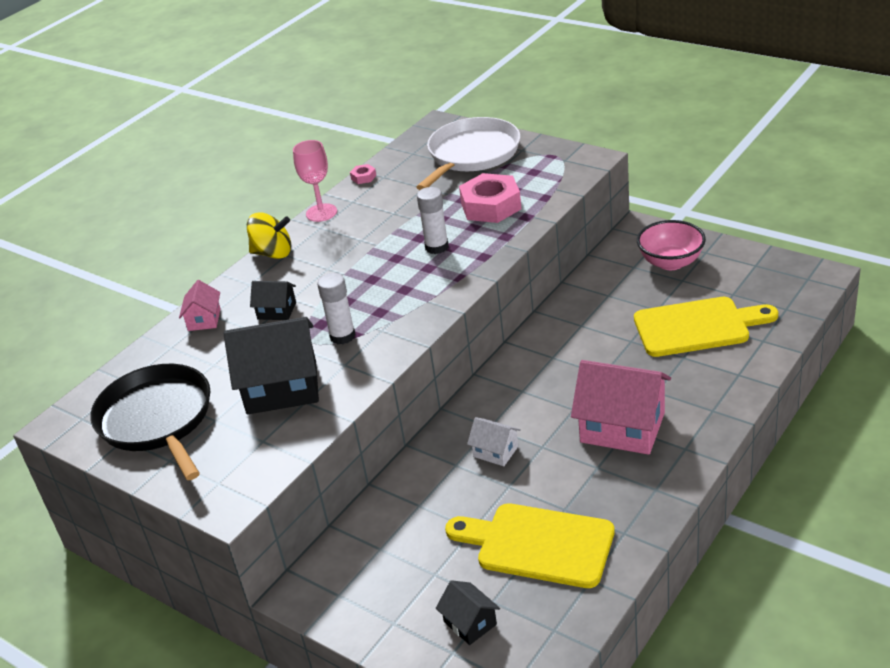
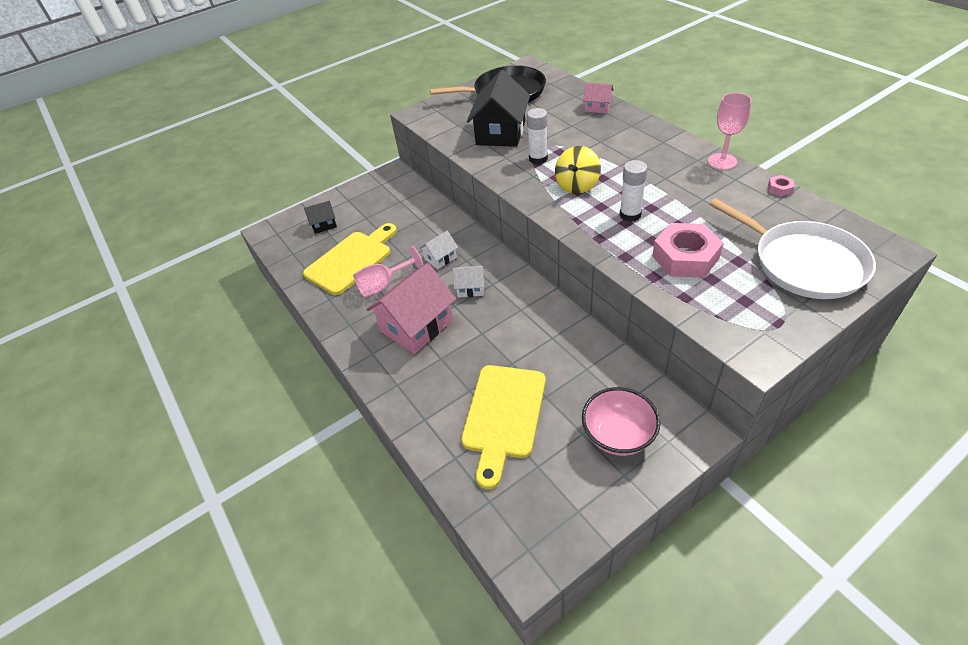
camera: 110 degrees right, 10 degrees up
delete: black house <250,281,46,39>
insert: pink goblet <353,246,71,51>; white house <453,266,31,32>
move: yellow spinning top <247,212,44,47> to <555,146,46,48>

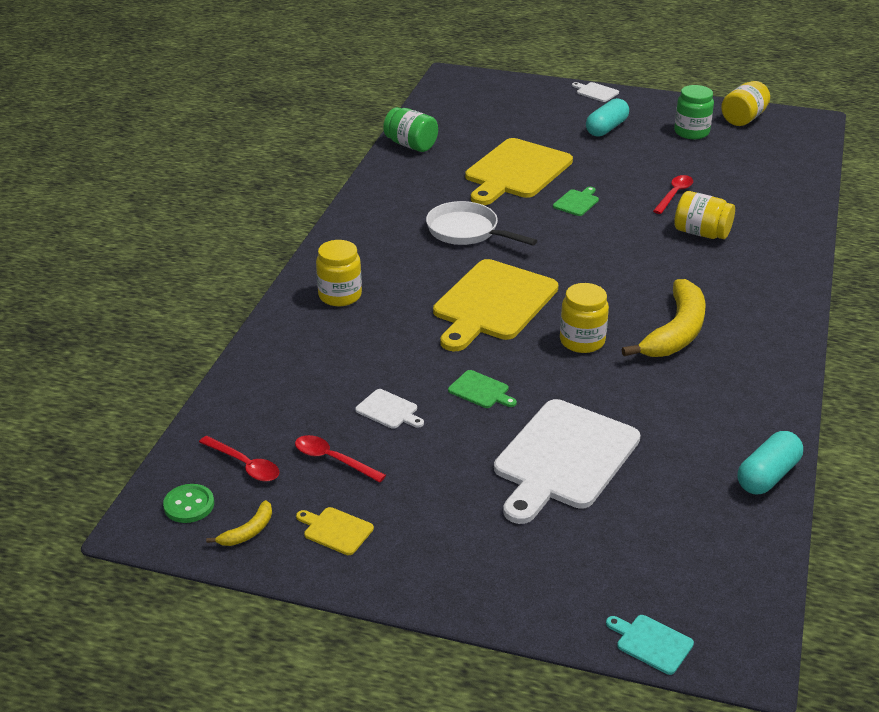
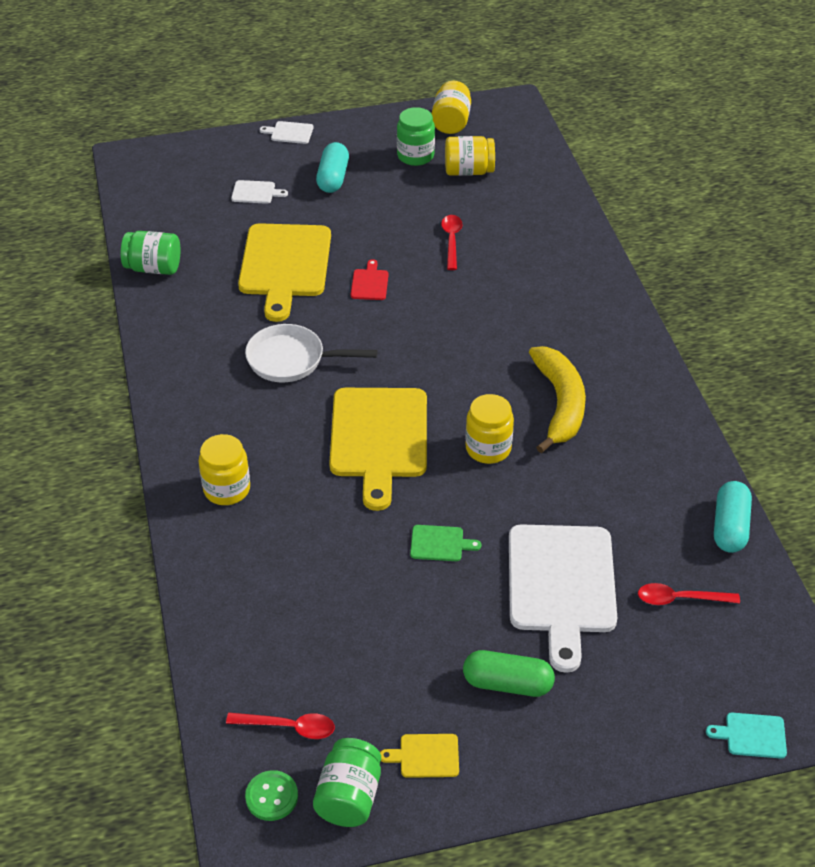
camera: 30 degrees left, 10 degrees up
insert: green capsule <463,650,92,47>
move: red spoon <295,435,91,48> to <638,583,102,22>; white cutting board <355,389,69,40> to <231,180,57,24>; yellow jar <674,191,61,48> to <445,136,50,40>
replace: yellow banana <206,500,66,46> to green jar <313,738,68,89>
recolor: green cutting board <553,187,46,29> to red cutting board <351,259,38,41>

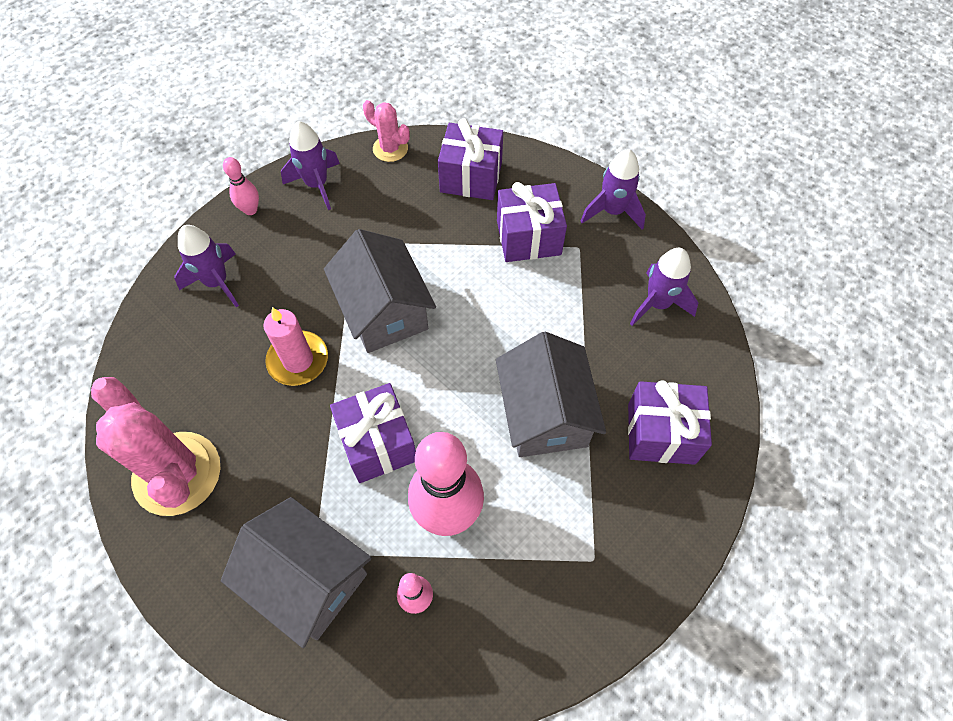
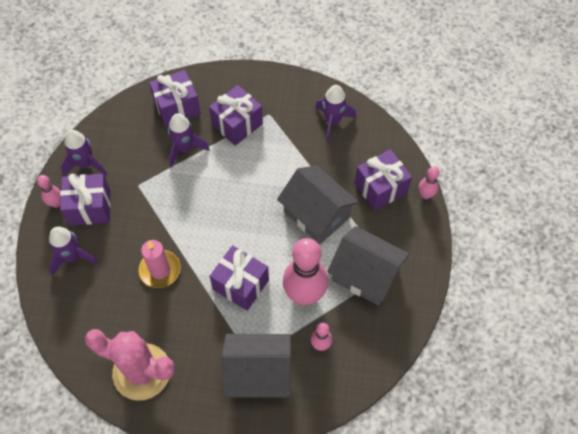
camera: 35 degrees left, 0 degrees up
delete: pink cactus <363,100,47,62>
insert: purple gift <60,174,51,52>; pink bowling pin <419,166,21,33>
move: grey house <324,229,112,124> to <327,226,82,80>; purple rocket <580,149,66,81> to <168,113,41,54>

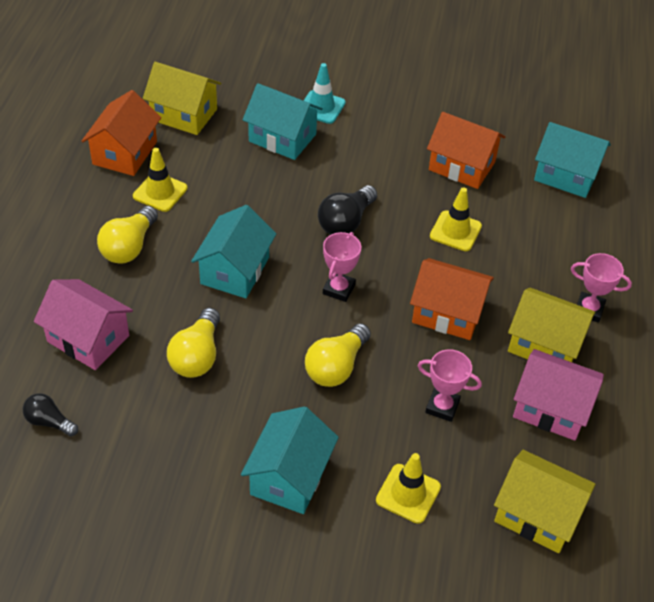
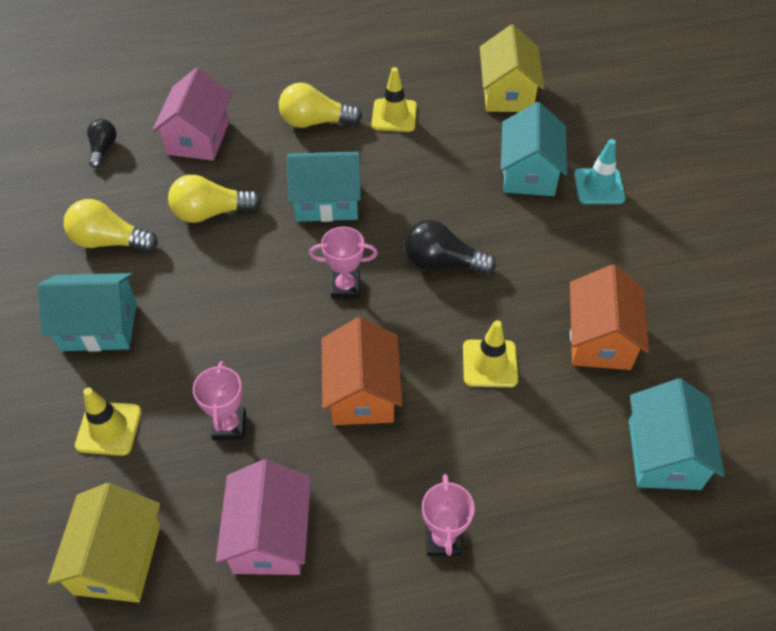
camera: 70 degrees right, 5 degrees up
delete: orange house <82,90,79,86>; yellow house <508,287,87,75>
move: yellow light bulb <305,323,66,64> to <64,199,94,53>

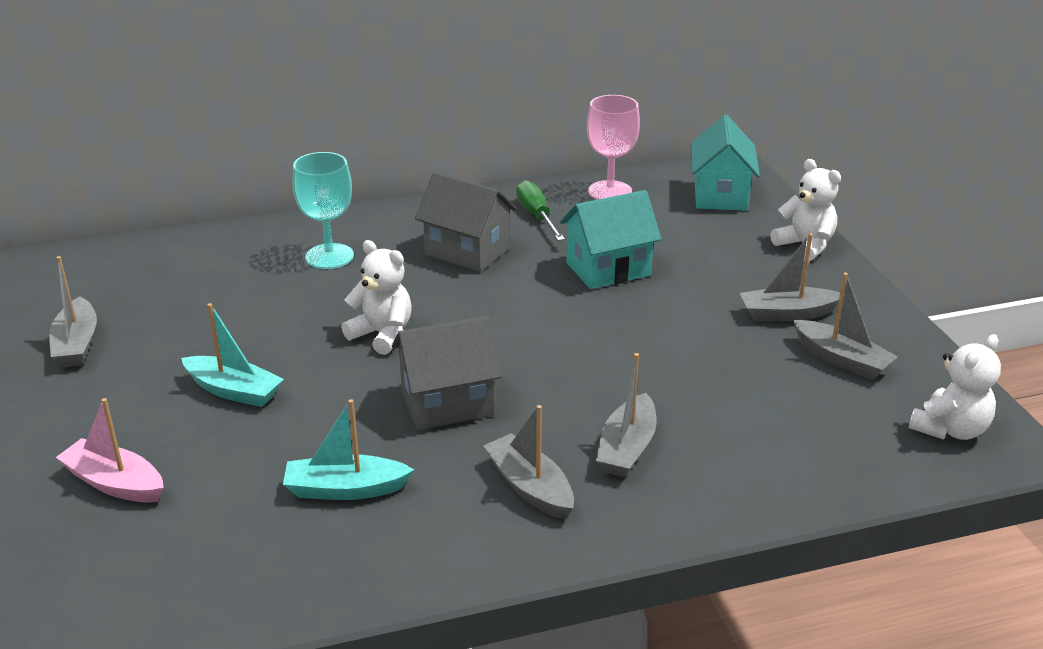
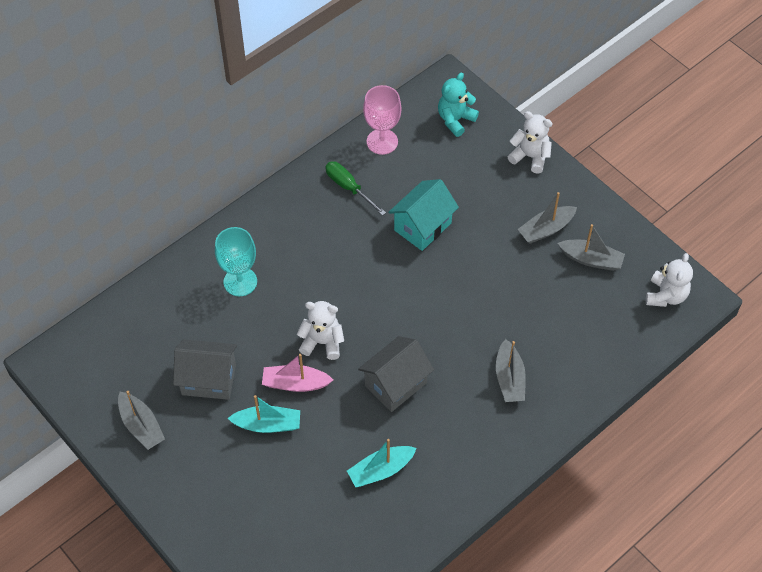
camera: 25 degrees left, 25 degrees up
delete: grey boat <484,405,90,114>
move: pink boat <56,398,108,105> to <262,354,71,38>; grey house <415,172,102,100> to <173,339,64,61>
replace: turquoise house <691,115,69,96> to turquoise teddy bear <438,72,41,65>

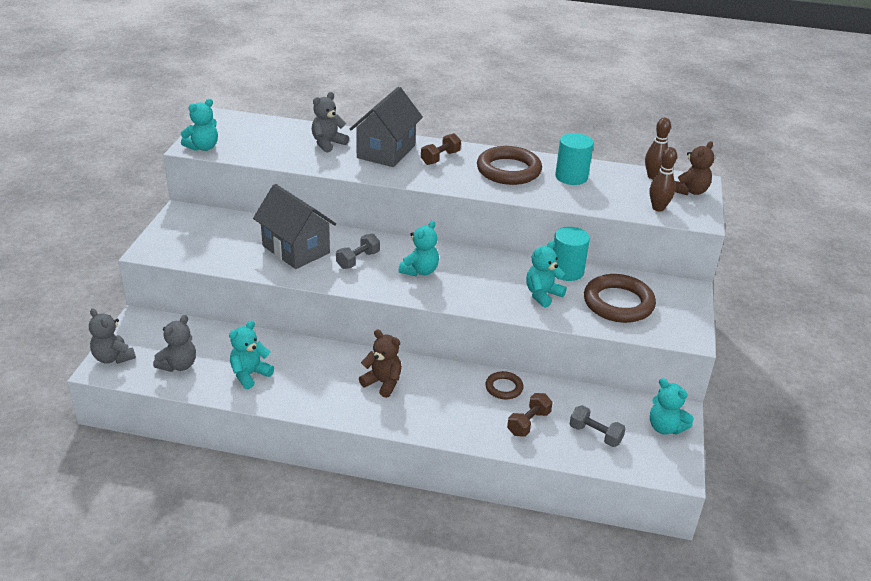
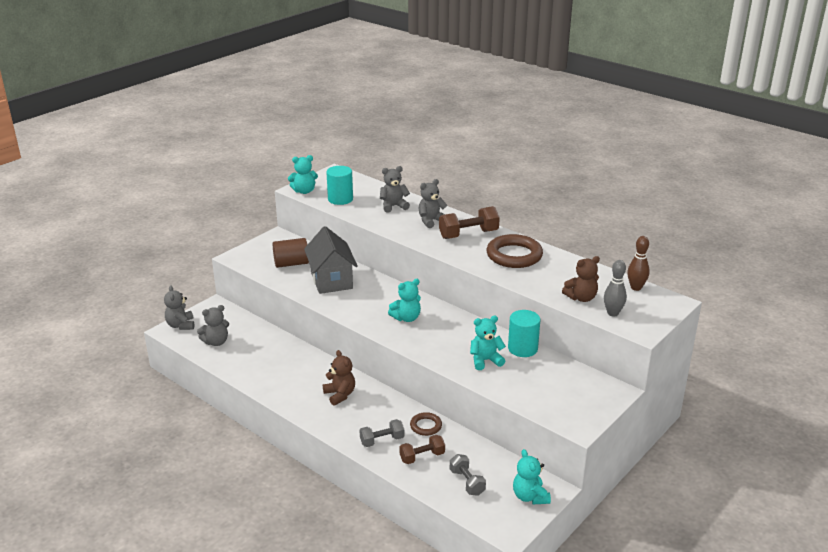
camera: 30 degrees right, 5 degrees down
delete: turquoise teddy bear <229,321,45,68>; brown ring <584,274,72,49>
insert: brown cylinder <273,238,36,30>
move: grey dumbbell <336,234,44,35> to <359,419,45,28>; turquoise cylinder <555,133,39,52> to <326,166,27,39>; brown teddy bear <674,141,40,54> to <562,256,38,46>
replace: grey house <350,87,73,80> to grey teddy bear <418,179,29,49>
recolor: brown bowling pin <650,147,27,65> to grey bowling pin <604,260,23,56>
resize: brown dumbbell <421,133,40,32> = <439,206,61,33> x1.56

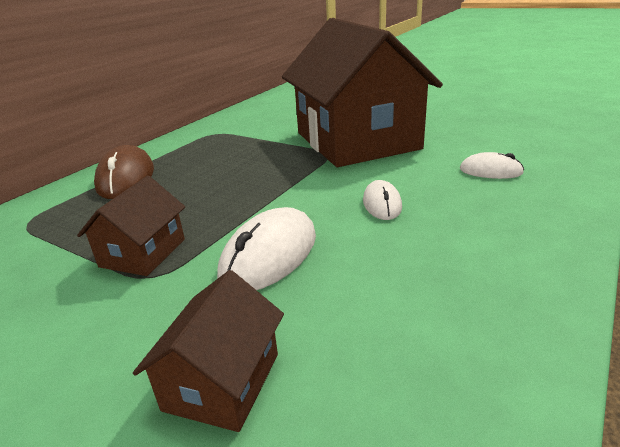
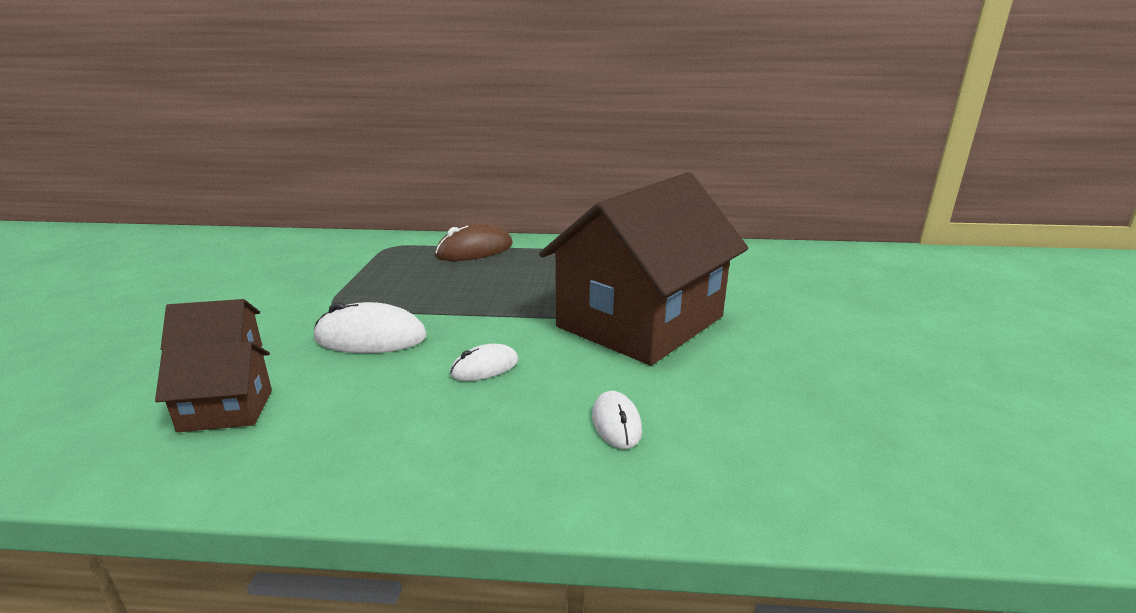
camera: 60 degrees right, 5 degrees down
move: brown house <77,175,108,101> to <155,342,117,90>

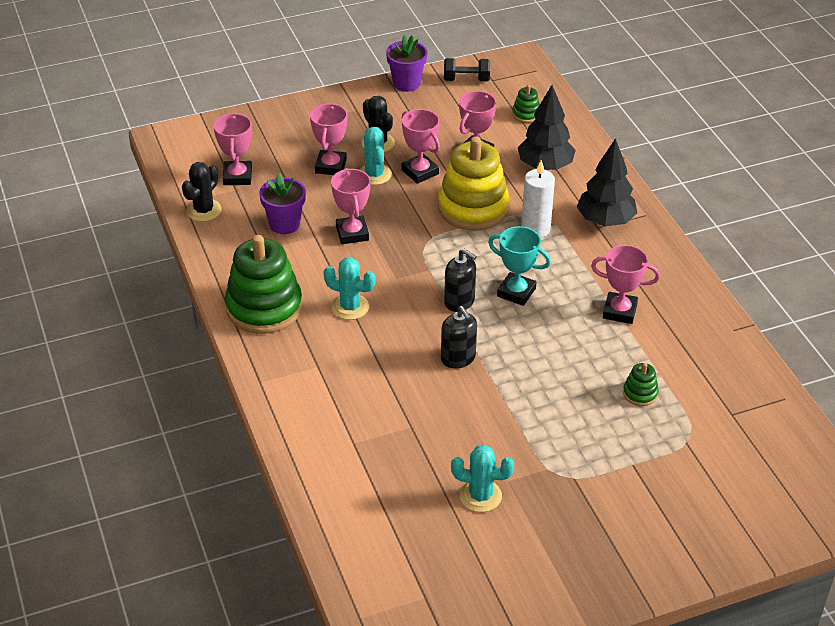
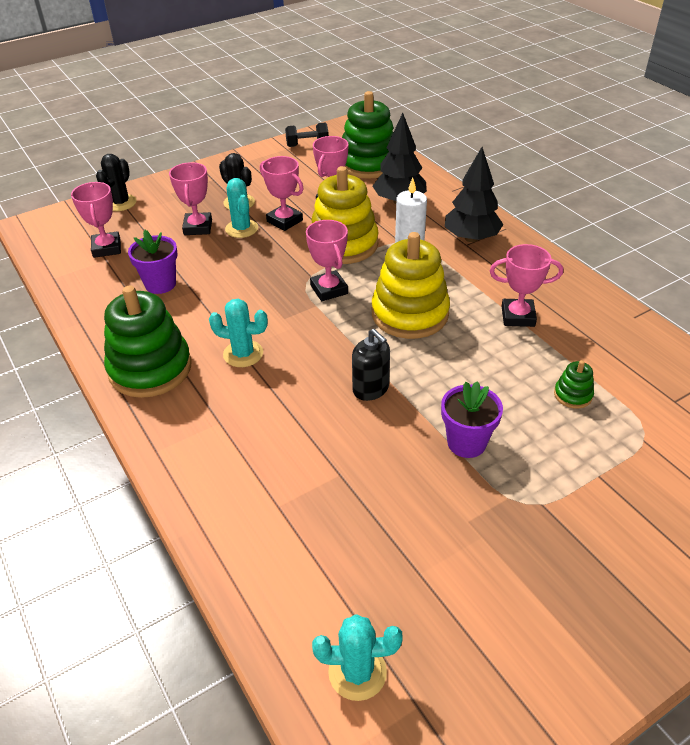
camera: 10 degrees left, 0 degrees up
delete: black soap dispenser <444,249,33,63>
move: black cactus <182,162,40,60> to <96,154,41,57>; pink trophy <331,168,40,76> to <306,220,42,81>; purple flower pot <386,35,42,57> to <441,381,62,77>; turquoise cactus <451,445,63,67> to <312,614,91,87>
replace: turquoise trophy <488,226,63,80> to yellow stacking toy <372,232,78,107>
resize: green stacking toy <512,85,28,38> = <342,91,51,88> x2.30

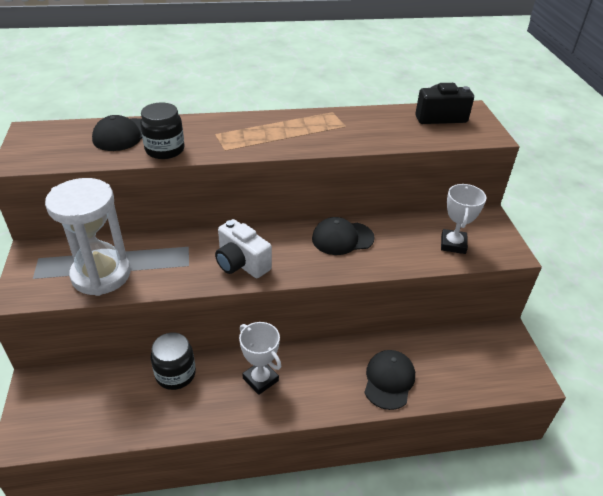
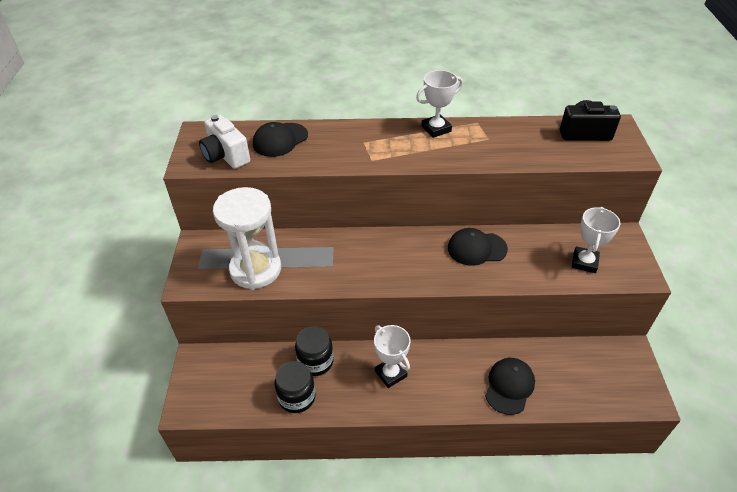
camera: 10 degrees right, 5 degrees up
insert: white trophy <416,70,47,68>
move: black jar <140,103,44,56> to <274,361,41,52>; white camera <215,219,57,59> to <199,115,51,54>

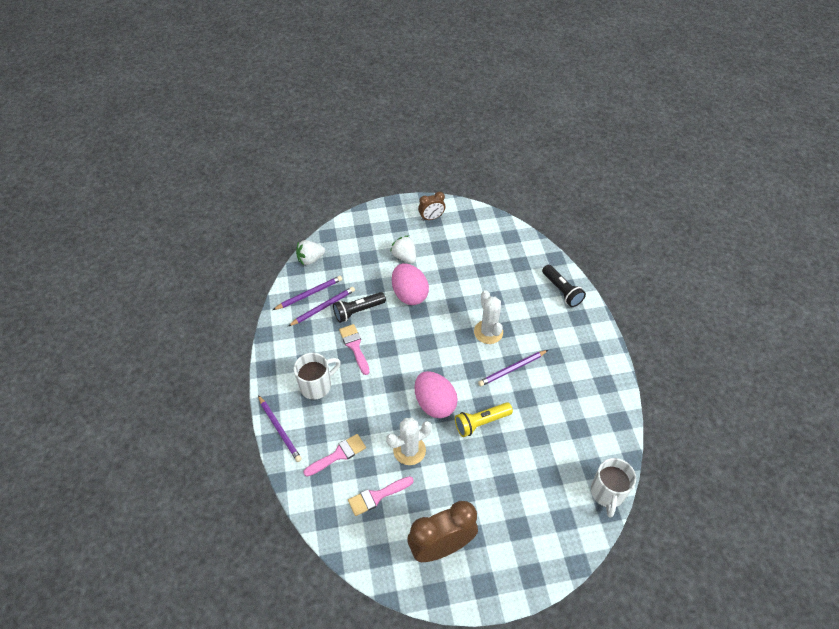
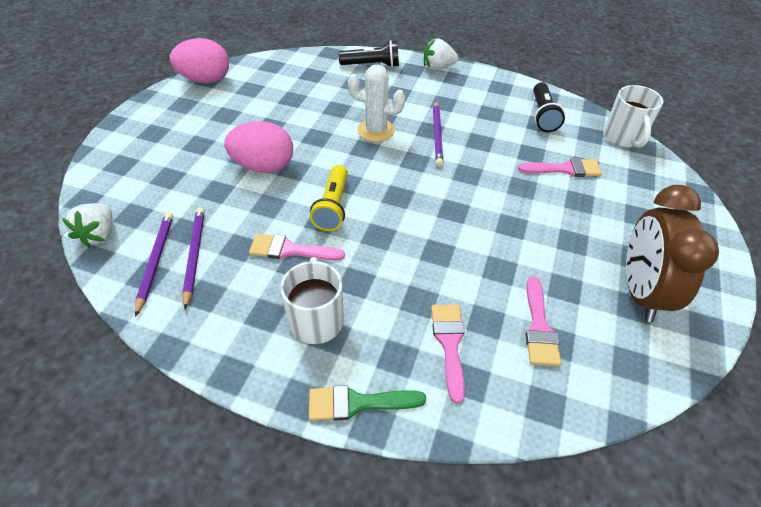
camera: 60 degrees left, 5 degrees down
delete: white cactus <386,417,46,48>; brown clock <418,192,27,29>
insert: pink brush <518,158,84,19>
move: black flashlight <333,292,53,31> to <533,82,32,50>; white strawberry <390,235,26,29> to <424,38,34,32>; pink egg <414,371,44,47> to <170,38,59,46>; yellow flashlight <455,402,58,35> to <310,165,38,66>
replace: purple pencil <258,395,44,67> to green brush <309,385,117,36>
rotate: white mug <591,458,45,60> = <604,85,59,63> 45 degrees clockwise

